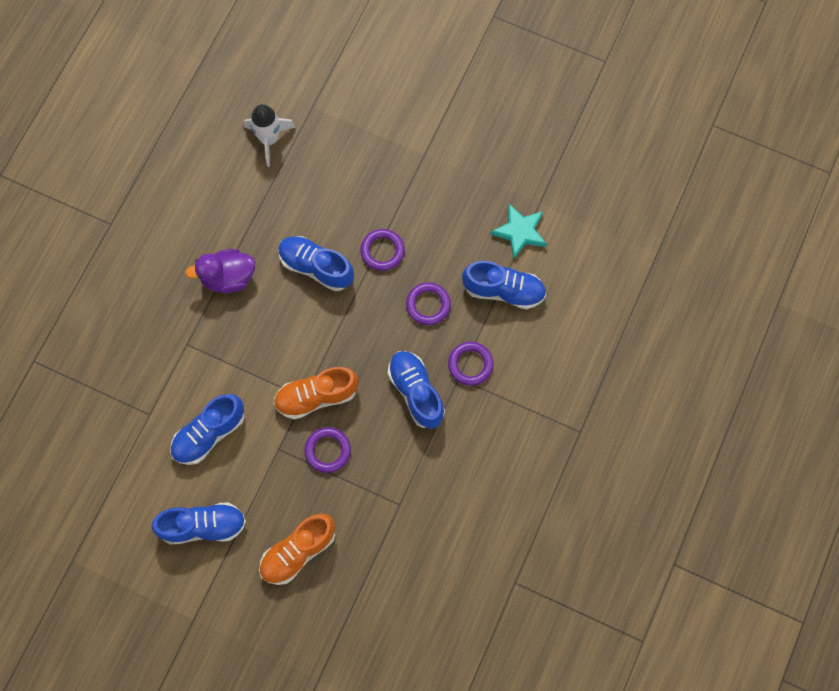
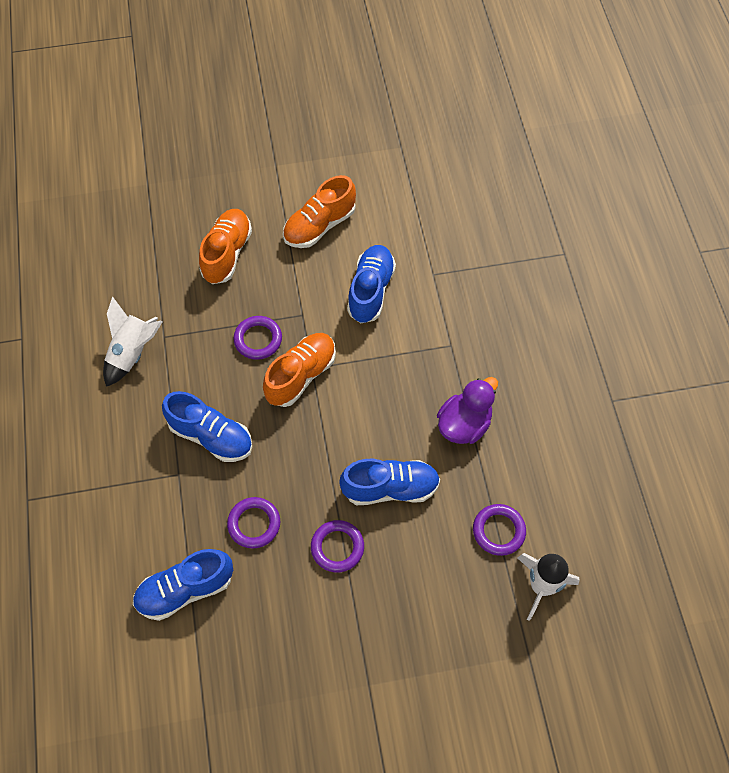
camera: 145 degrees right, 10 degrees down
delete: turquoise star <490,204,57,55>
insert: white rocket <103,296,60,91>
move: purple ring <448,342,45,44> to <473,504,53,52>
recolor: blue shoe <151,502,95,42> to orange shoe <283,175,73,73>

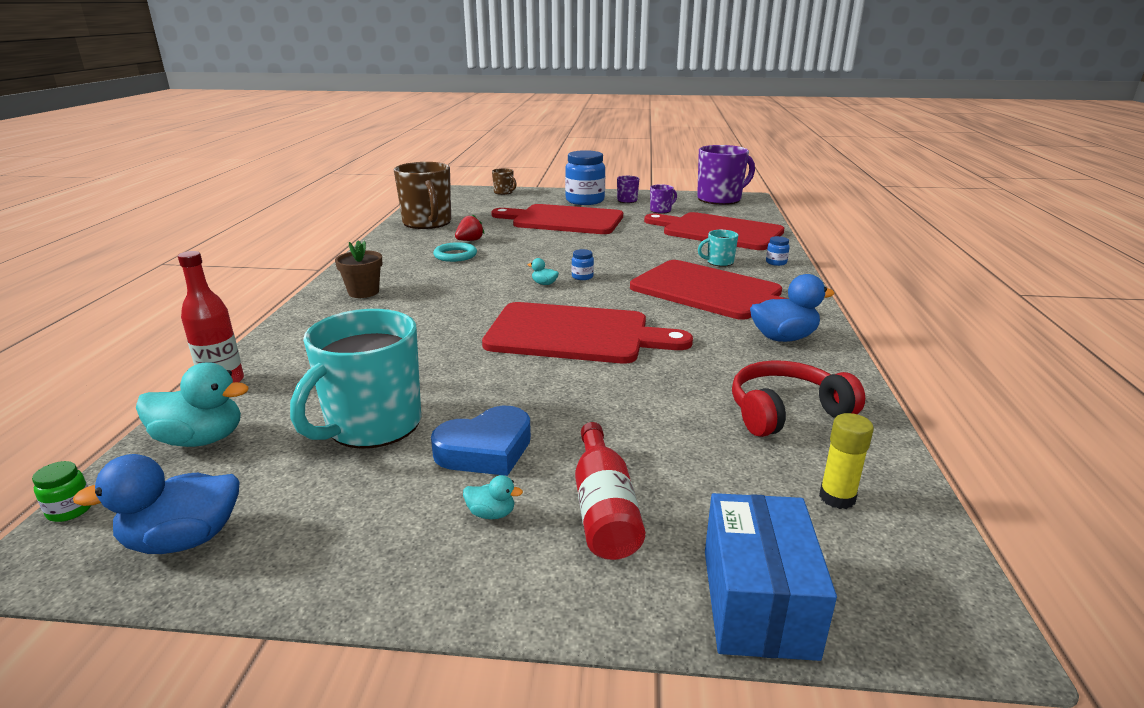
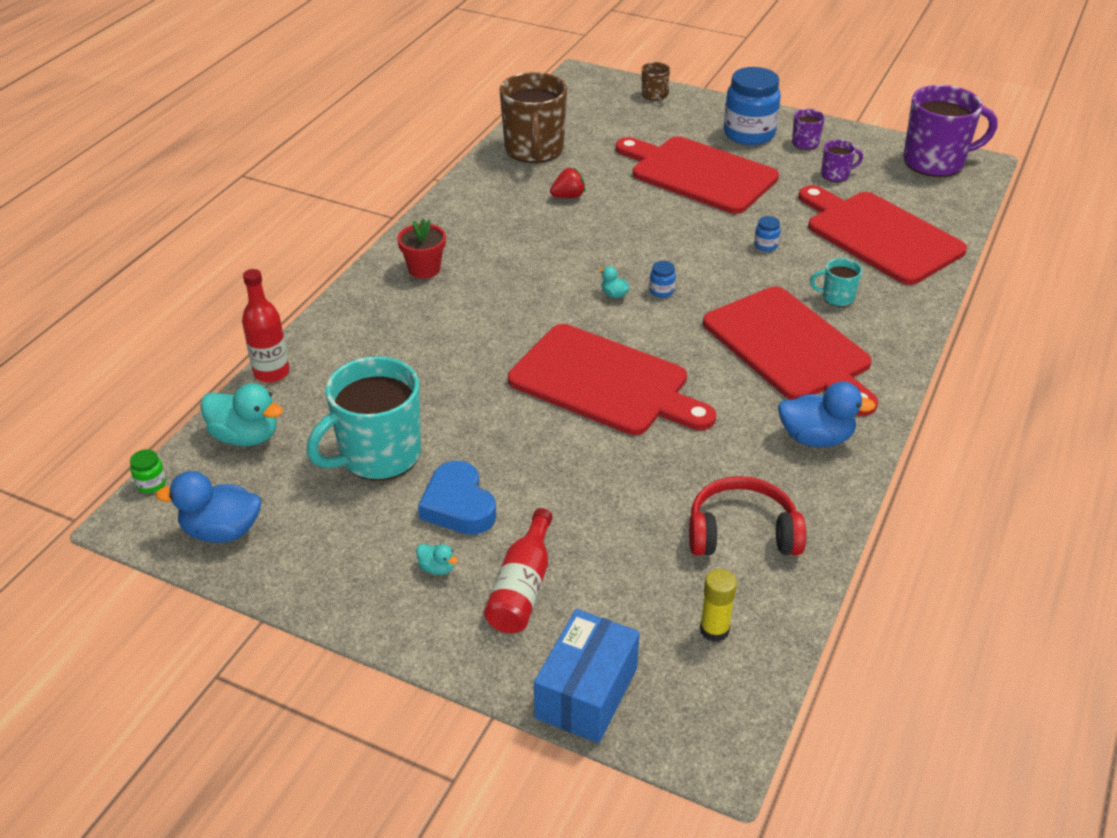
camera: 20 degrees right, 15 degrees up
delete: turquoise ring <433,242,44,20>
move: blue jar <766,236,24,30> to <754,216,27,36>
recolor: brown flower pot <335,240,47,58> to red flower pot <397,219,49,60>
rotate: blue heart <431,406,100,70> = <418,461,78,74> 75 degrees clockwise

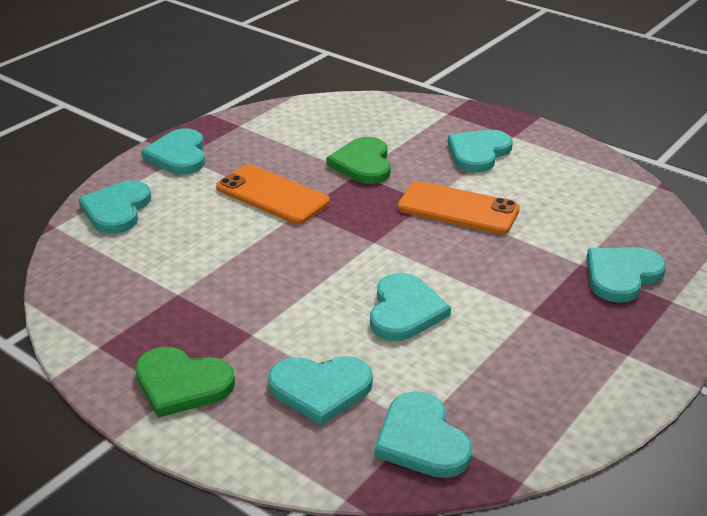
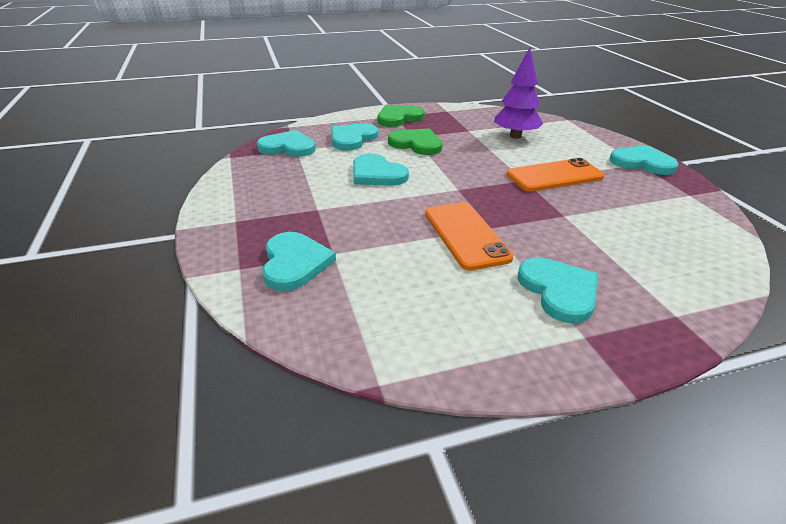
camera: 125 degrees right, 0 degrees up
delete: turquoise heart <78,180,73,54>
insert: purple tree <494,47,49,92>
move: green heart <326,137,65,47> to <388,128,55,27>
rotate: orange phone <398,181,122,53> = <425,202,88,69> 75 degrees counterclockwise

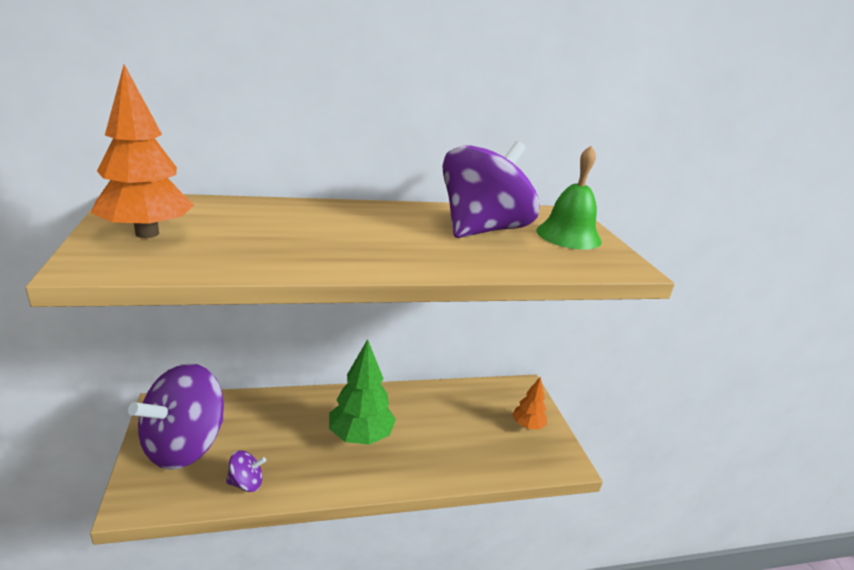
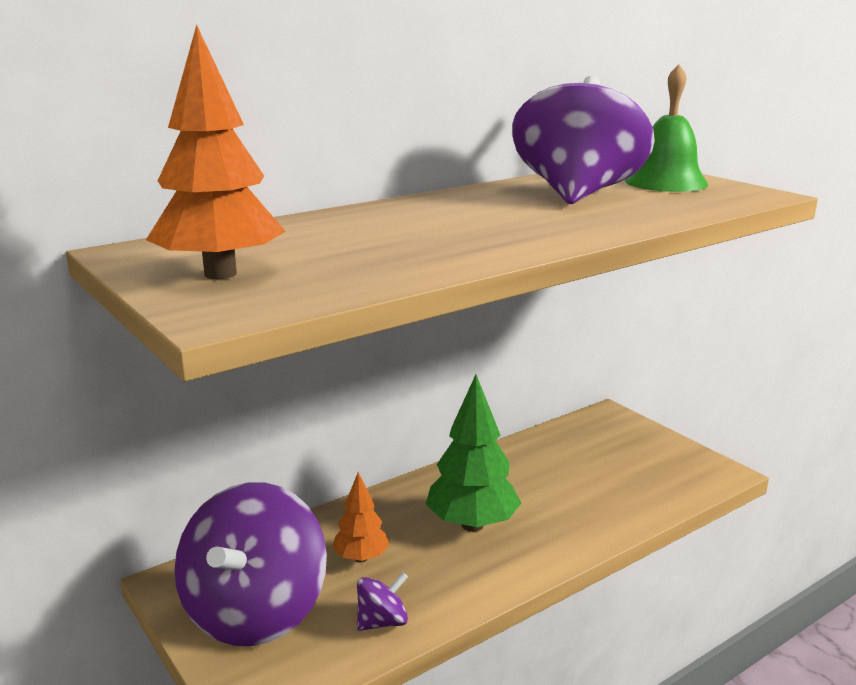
camera: 20 degrees left, 5 degrees down
move: orange tree <512,376,35,53> to <332,472,57,90>

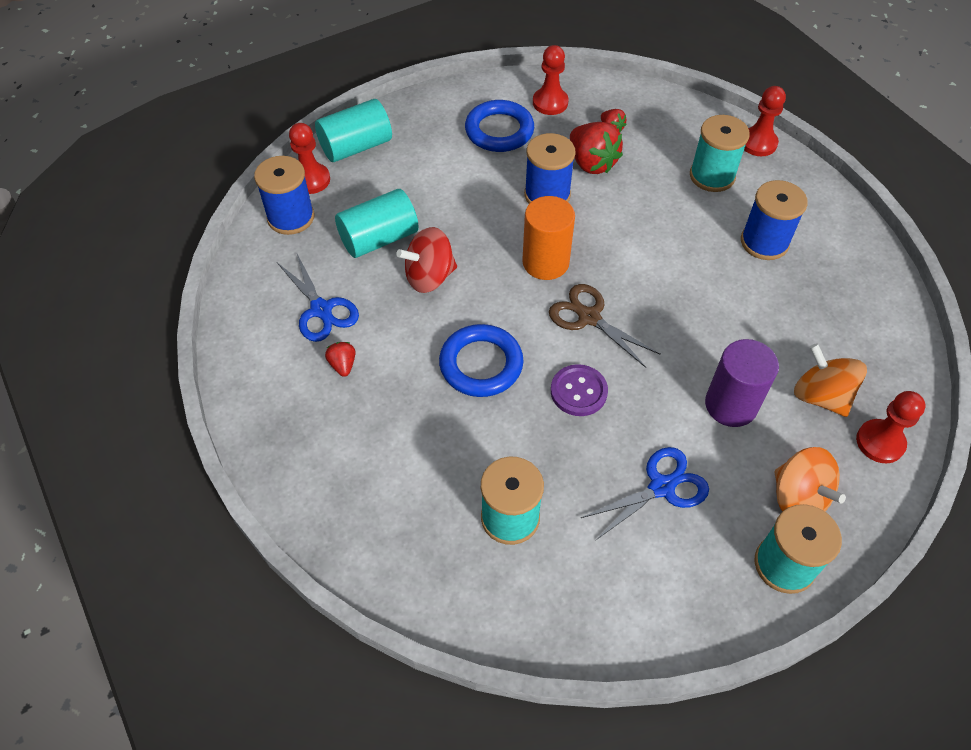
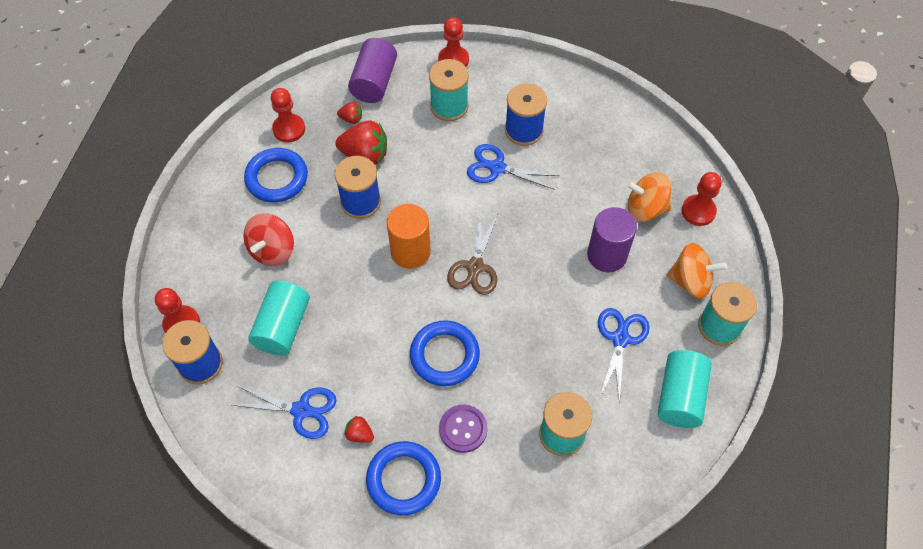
camera: 45 degrees left, 5 degrees up
insert: purple cylinder <348,38,49,65>; blue ring <366,441,75,74>; blue scissors <467,144,92,46>
move: turquoise cylinder <315,99,77,63> to <658,350,54,78>; red spinning top <396,227,61,66> to <243,213,51,53>; purple button <551,364,57,52> to <439,405,49,48>
rotate: brown scissors <549,284,111,84> = <447,214,51,81> 75 degrees counterclockwise

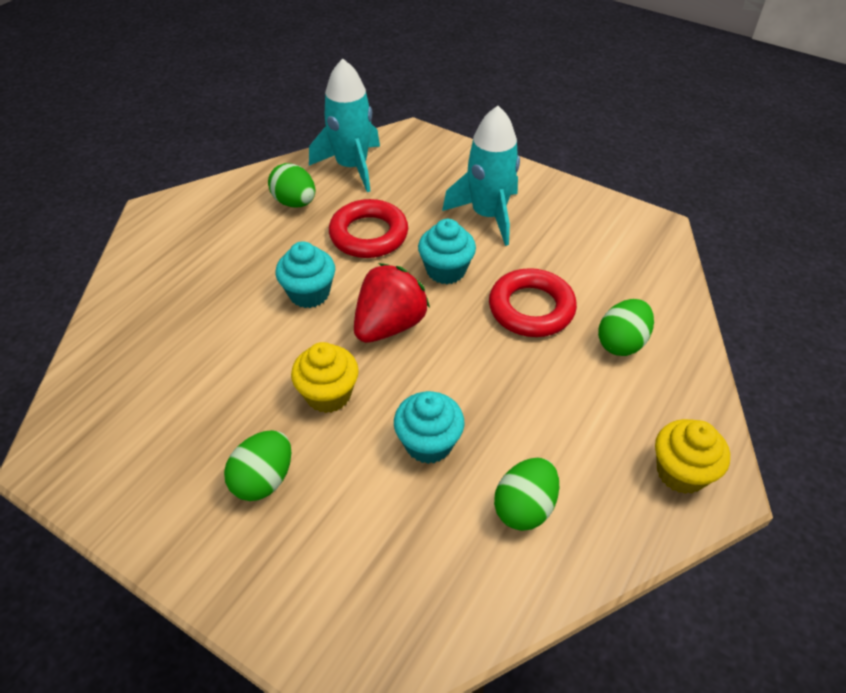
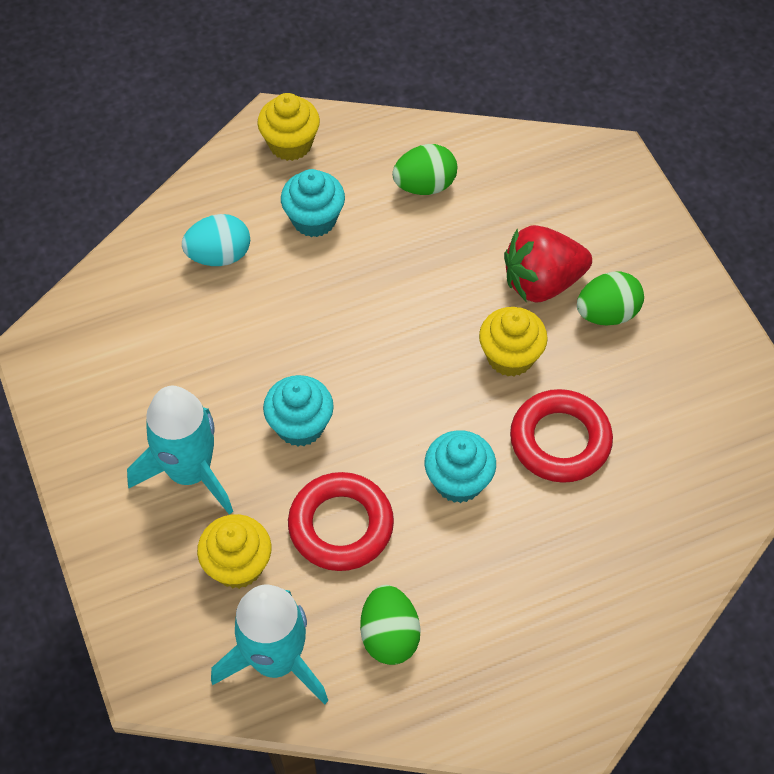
camera: 145 degrees left, 10 degrees up
insert: yellow cupcake <197,514,74,75>
move: red strawberry <354,263,76,80> to <504,225,88,78>; turquoise cupcake <394,391,70,73> to <281,169,64,68>; red ring <489,268,88,69> to <510,389,103,94>
recolor: green egg <598,299,56,57> to turquoise egg <182,214,68,52>

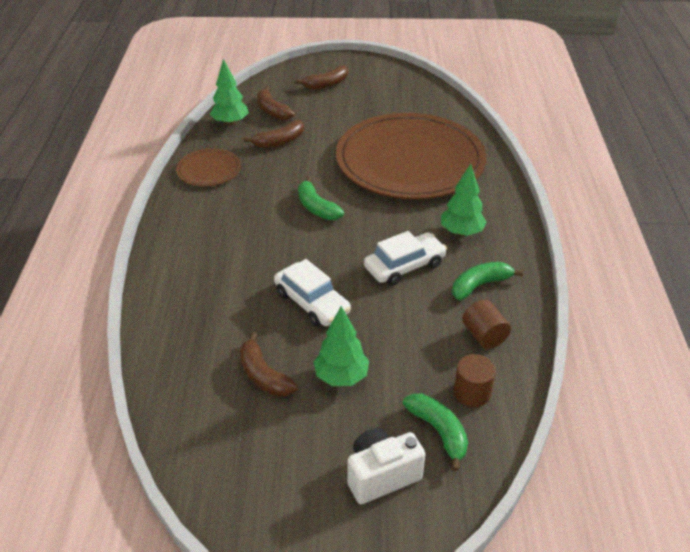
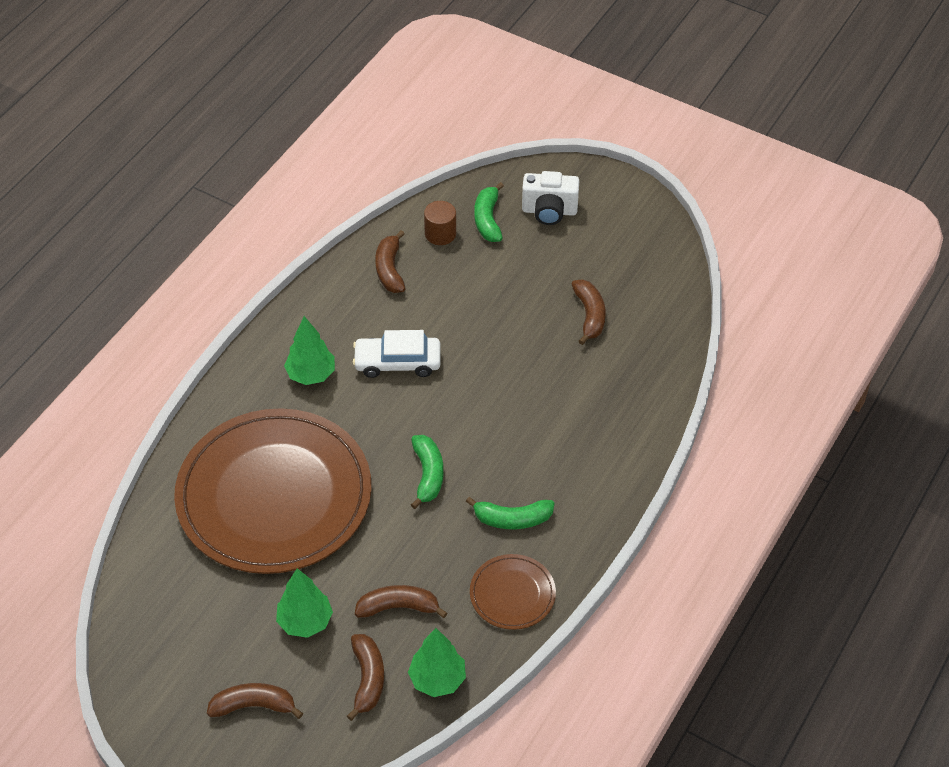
camera: 150 degrees left, 10 degrees up
delete: white car <274,259,77,68>
move: green tree <314,306,55,80> to <276,568,57,70>; green banana <452,262,72,38> to <466,497,88,32>
replace: brown cylinder <462,300,49,49> to brown banana <375,230,31,63>

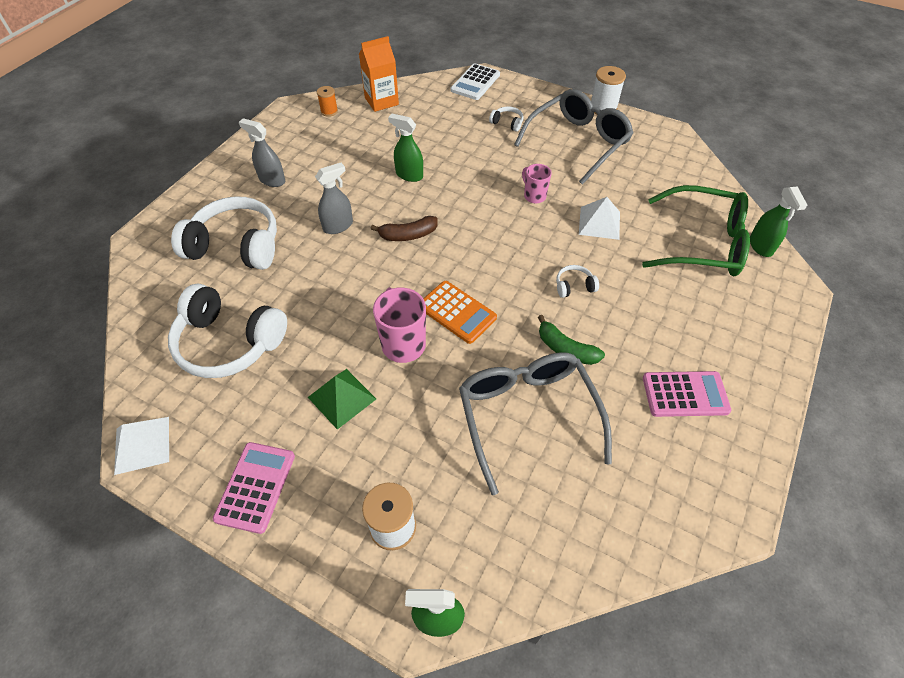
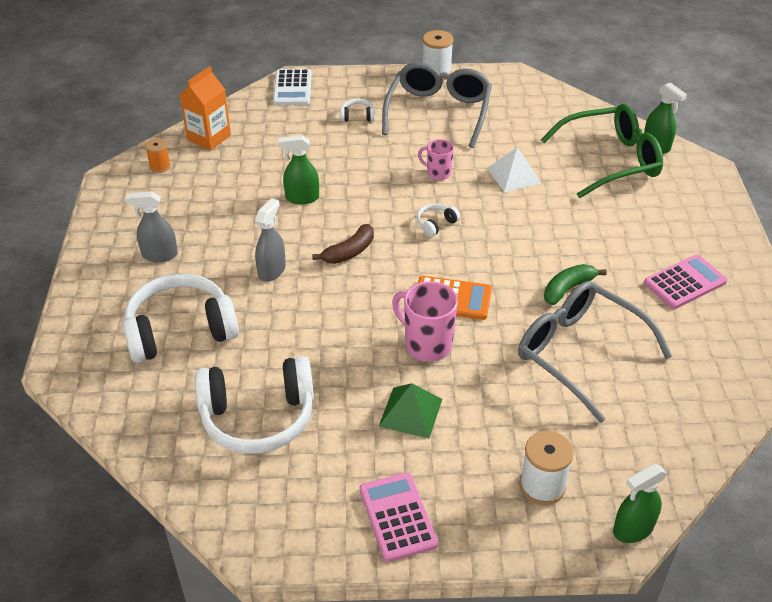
camera: 30 degrees left, 10 degrees down
delete: white pyramid <114,417,55,58>
move: white headphones <556,265,43,33> to <417,204,43,33>
rotate: green banana <538,315,67,50> = <544,264,63,41> 135 degrees clockwise

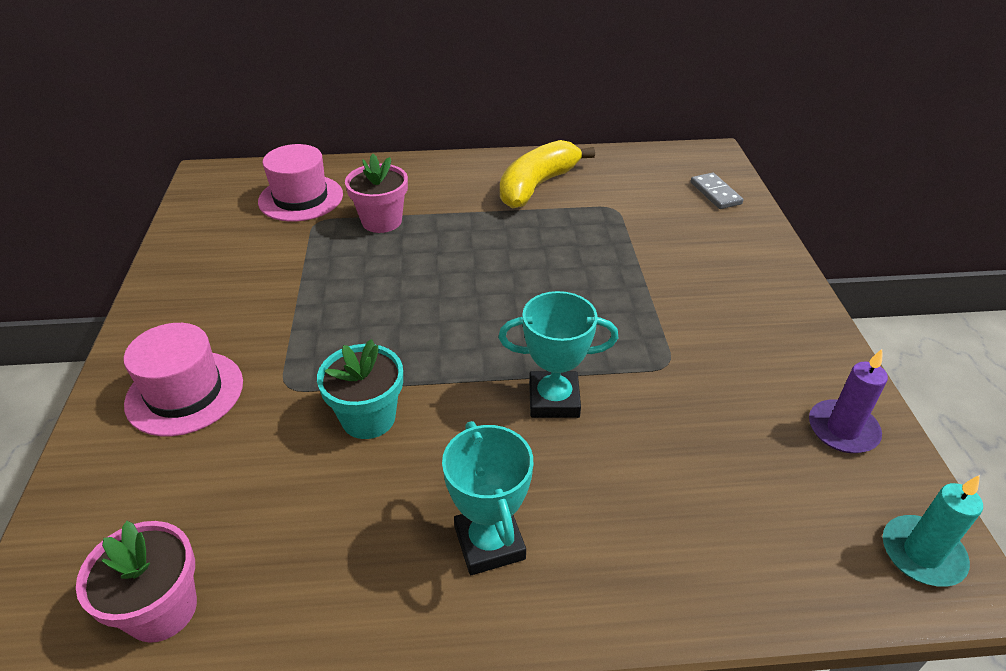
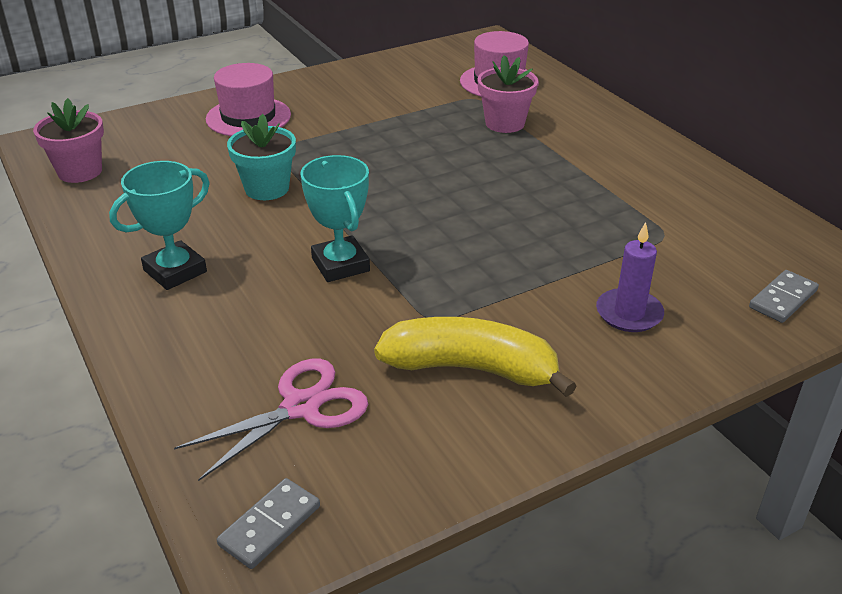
camera: 65 degrees right, 5 degrees down
insert: pink scissors <174,359,194,122>
move: yellow banana <500,140,95,69> to <374,317,202,80>; purple candle <809,349,79,104> to <596,222,68,110>
replace: turquoise candle <883,475,100,112> to grey domino <217,478,103,91>

